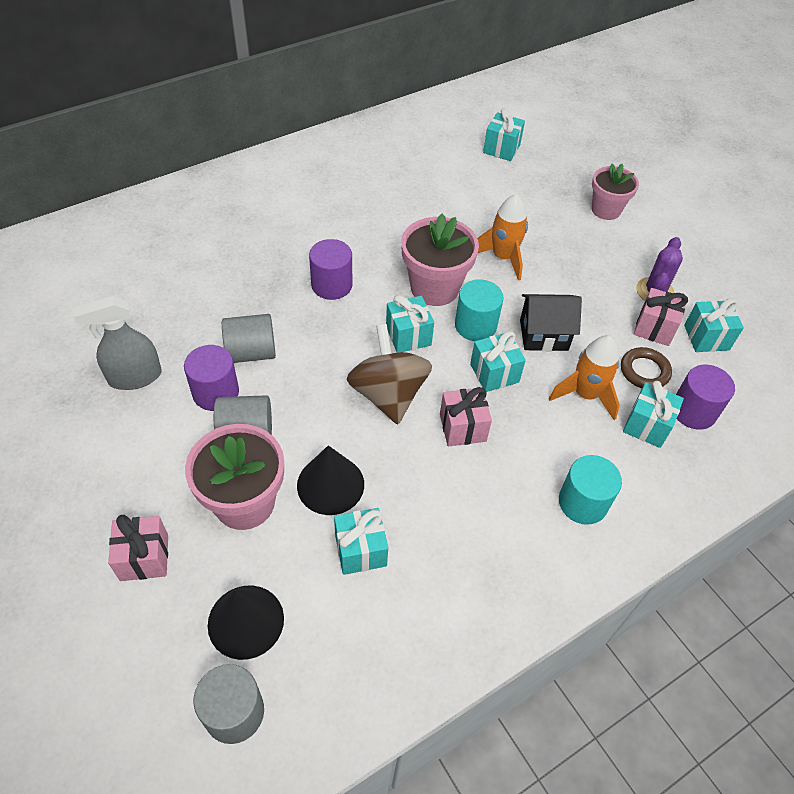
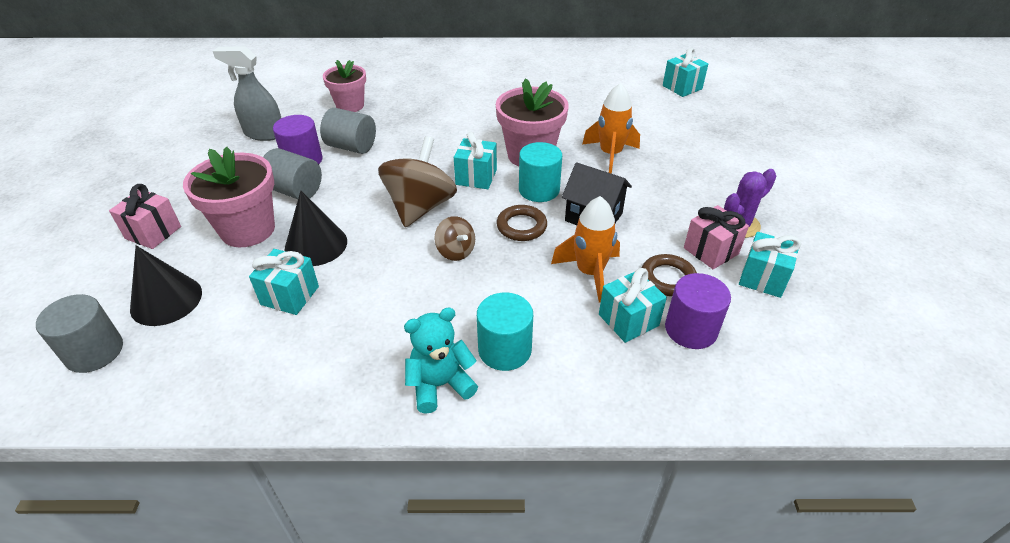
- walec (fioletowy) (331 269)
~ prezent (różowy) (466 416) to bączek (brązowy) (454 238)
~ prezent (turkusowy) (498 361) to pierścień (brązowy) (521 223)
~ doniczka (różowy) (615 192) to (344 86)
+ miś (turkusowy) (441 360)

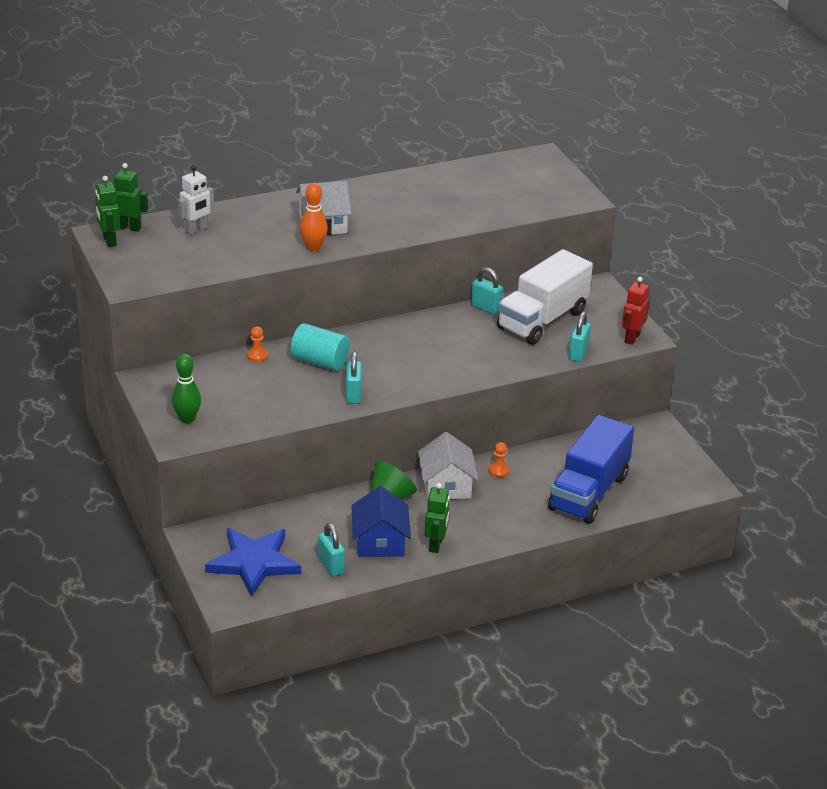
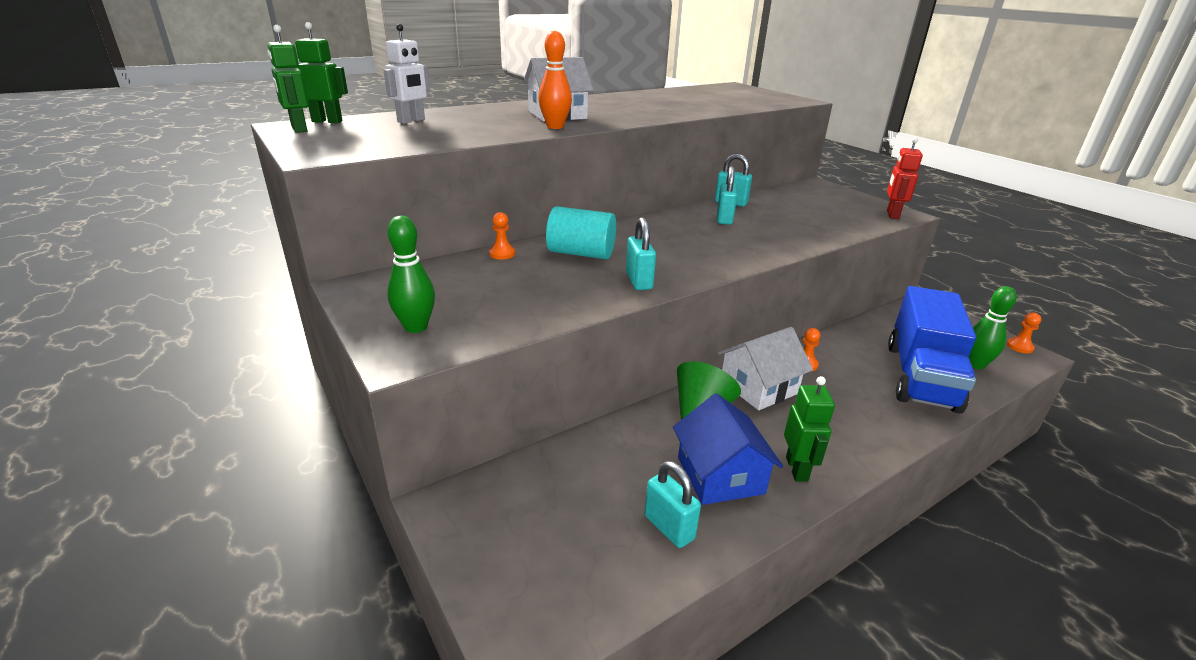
- gwiazda (niebieski) (253 562)
~ domek (biały) (448 466) = (765 368) 75 degrees clockwise
- ciężarówka (biały) (545 297)
~ kłódka (turkusowy) (579 337) to (727 196)
+ kręgiel (zielony) (992 327)
+ pionek (pomarańczowy) (1024 332)

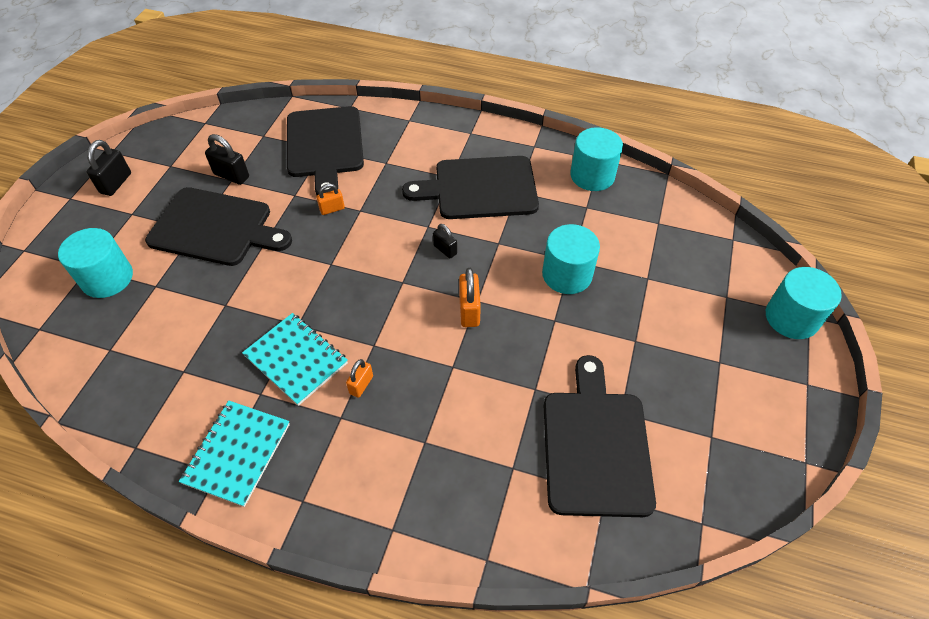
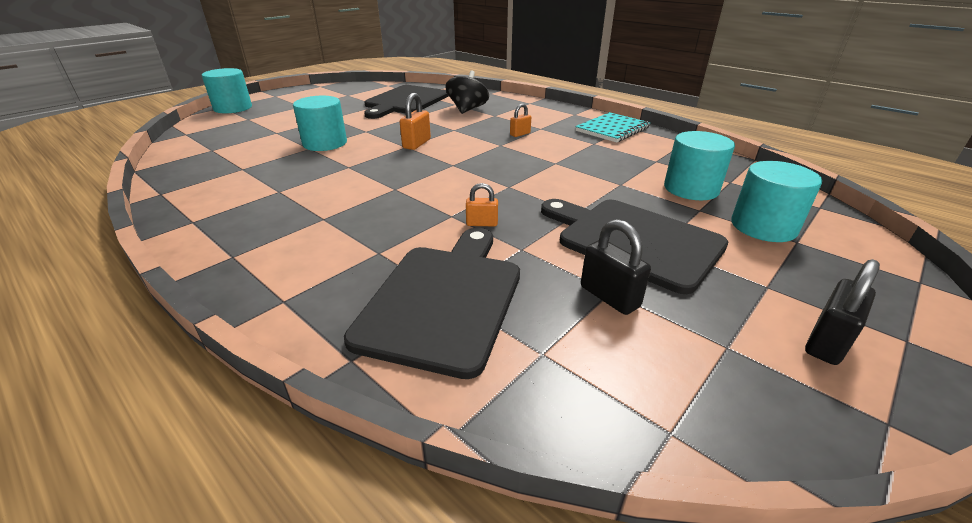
- zeszyt (turkusowy) (295 359)
- deska do krojenia (czarny) (470 187)
- kłódka (czarny) (445 241)
~ walec (turkusowy) (596 159) to (699 165)
+ bączek (czarny) (467 92)

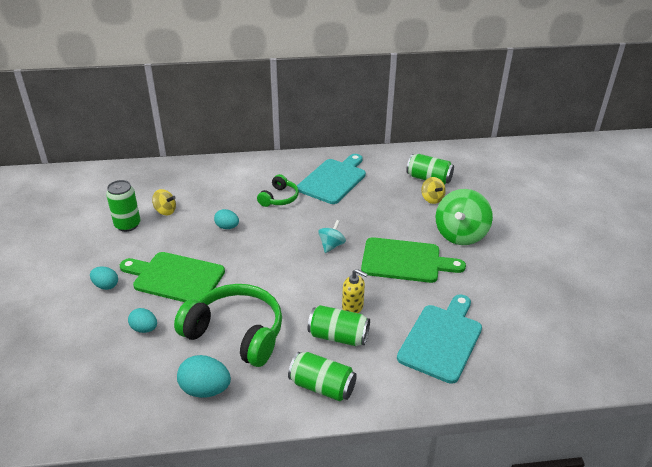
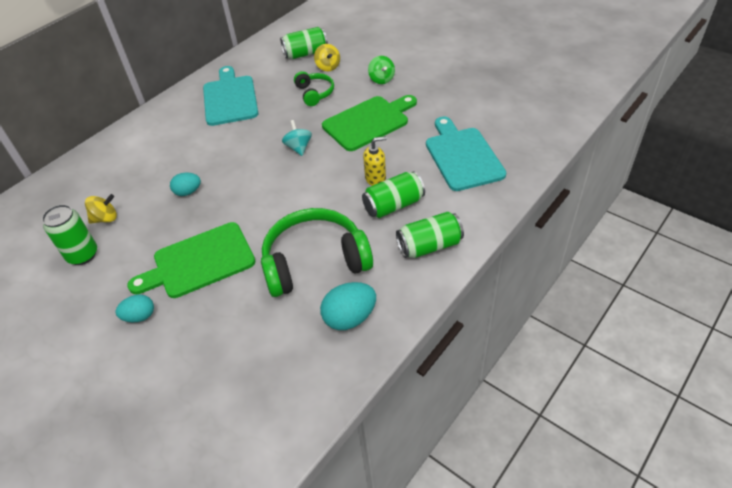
- jajko (turkusowy) (142 320)
~ słuchawki (zielony) (278 190) to (314 88)
~ bączek (żółty) (433 190) = (327 57) 45 degrees clockwise
~ bączek (zielony) (464 217) = (381 70) x0.51

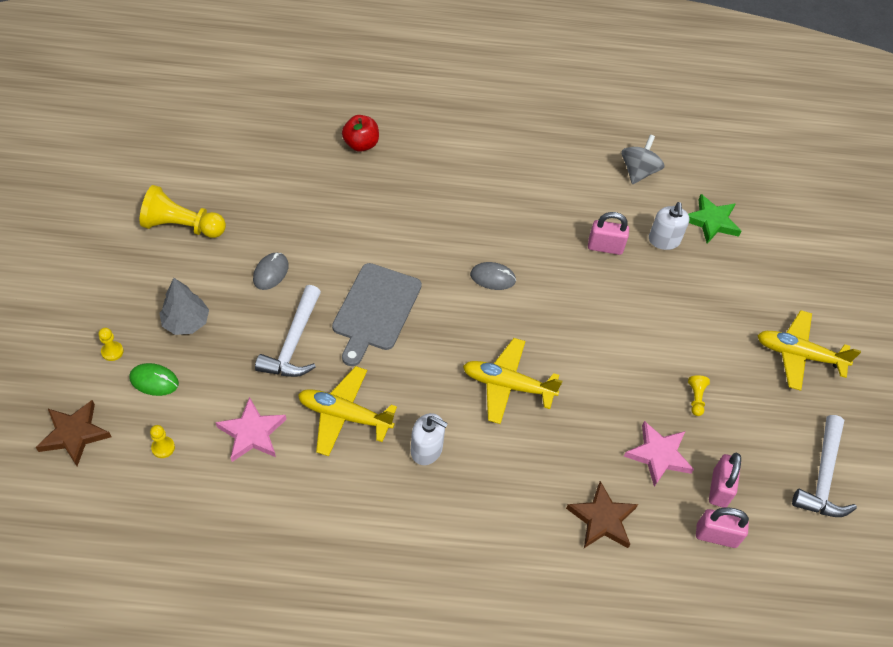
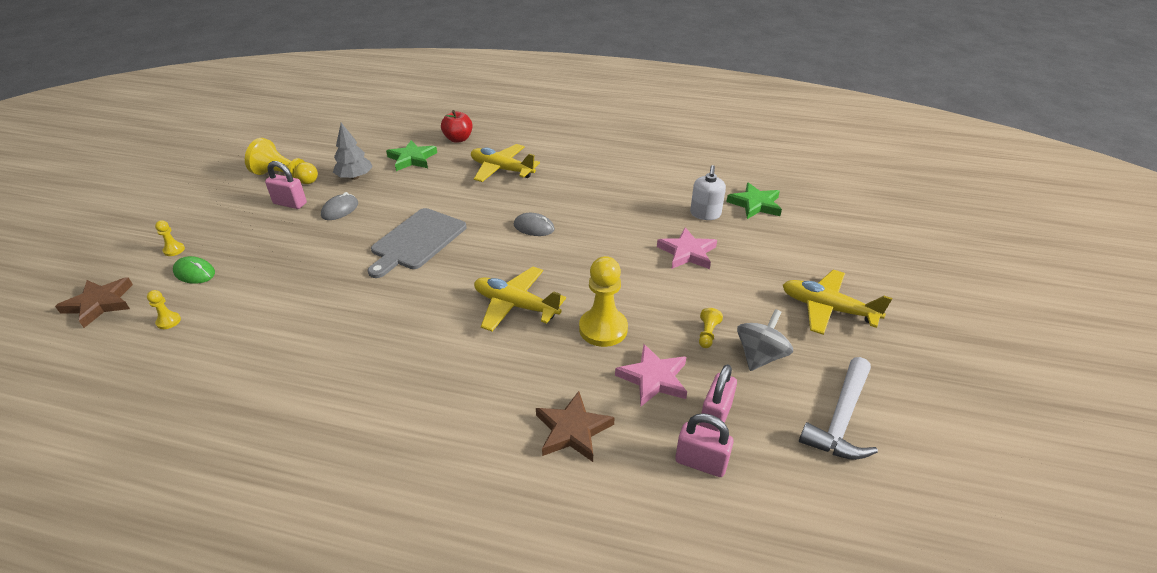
~ drzewko (szary) (184 306) to (353 151)
~ gwiazda (różowy) (250 429) to (687 248)
- młotek (biały) (288 331)
~ samolot (żółty) (347 411) to (505 163)
- dozownik mydła (biały) (429 439)
~ kłódka (różowy) (608 233) to (286 185)
~ bączek (szary) (643 159) to (765 340)
+ gwiazda (zielony) (411 155)
+ pionek (żółty) (603 301)

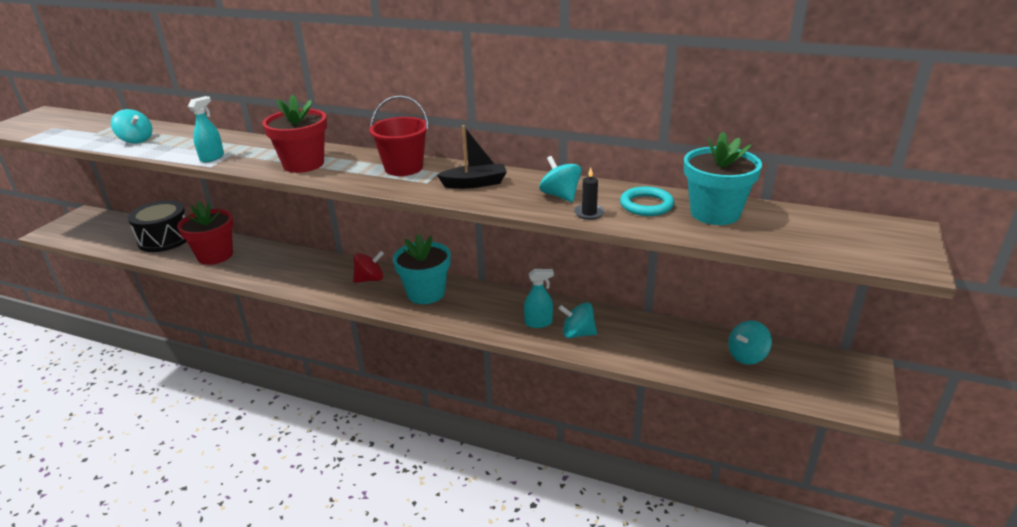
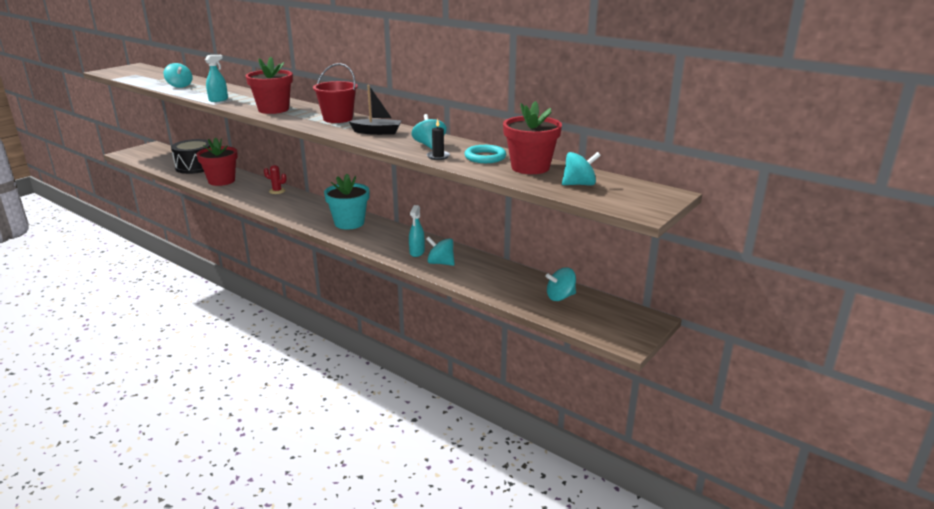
- bączek (czerwony) (368 267)
~ spryskiwacz (turkusowy) (539 298) = (417 231) 90 degrees clockwise
~ doniczka (turkusowy) (723 178) to doniczka (czerwony) (532 137)
+ kaktus (czerwony) (275 179)
+ bączek (turkusowy) (581 169)

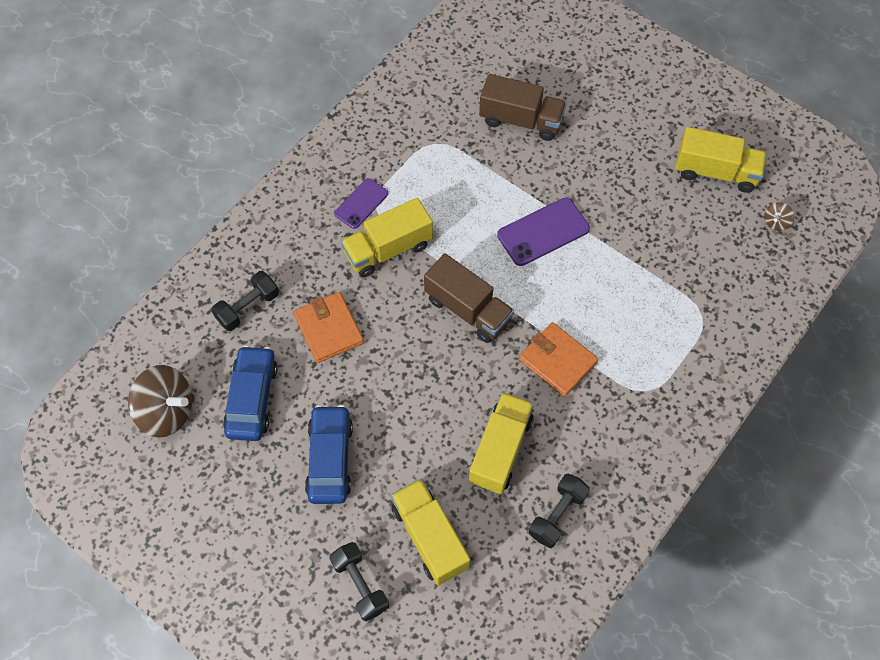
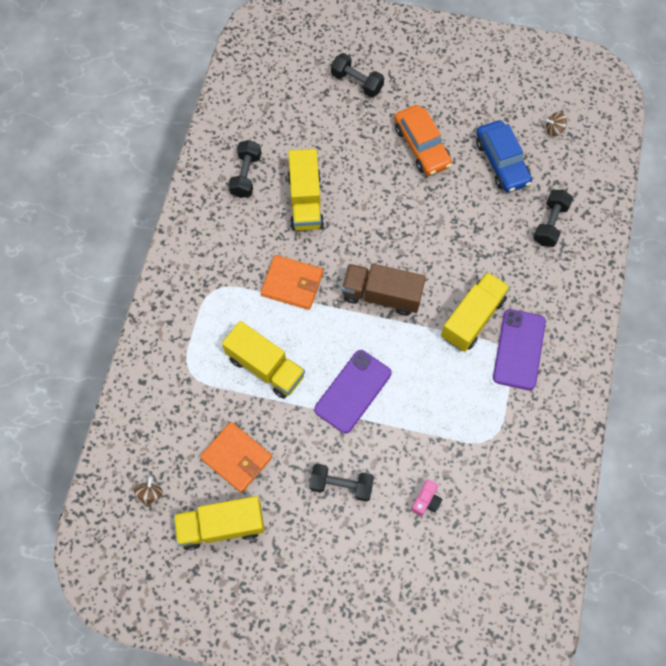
~ bączek (brązowy) (160 401) = (556 124) x0.45
~ portfel (pomarańczowy) (329 327) to (236 457)
~ samochód (niebieski) (329 454) to samochód (pomarańczowy) (423 140)
~ telefon (fioletowy) (361 203) = (519 349) x1.54
~ ciężarówka (żółty) (430 532) to (263 360)
~ ciężarówka (brązowy) (523 107) to aparat fotograficzny (różowy) (426 497)
+ hantel (czarny) (341 483)

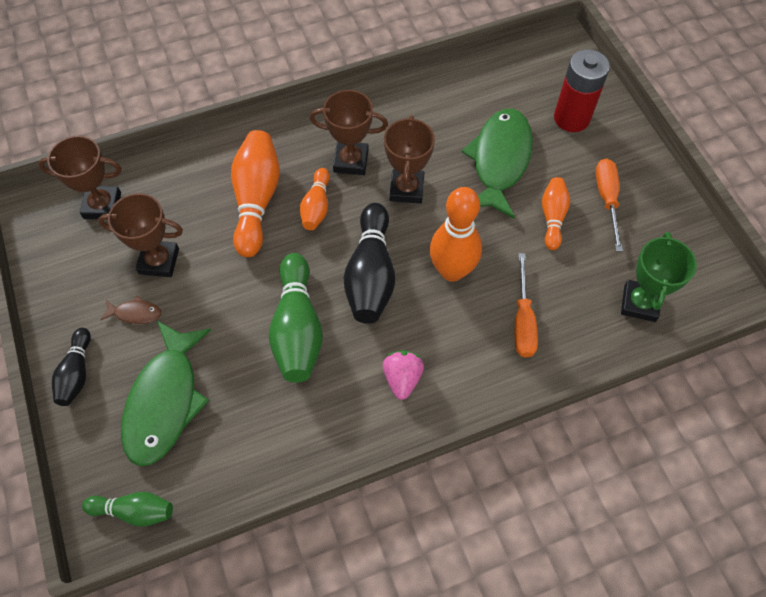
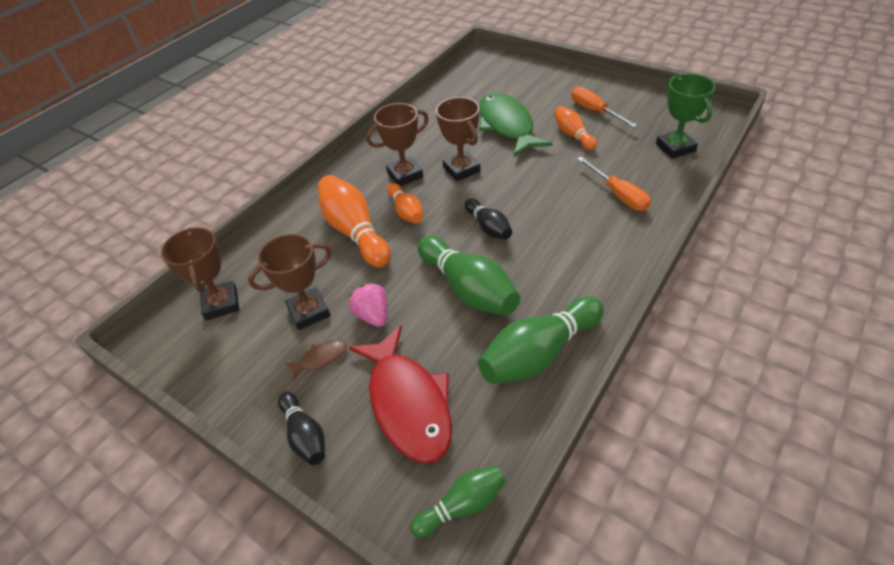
~ puchar (brązowy) (79 177) = (200 273) 75 degrees counterclockwise
~ ryba (zielony) (166 393) to ryba (czerwony) (400 394)
~ kręgiel (czarny) (369 263) = (488 219) x0.57
~ truskawka (różowy) (403 375) to (367 304)
- kręgiel (pomarańczowy) (455 234)
- bateria (czerwony) (582 90)
+ kręgiel (zielony) (541 340)

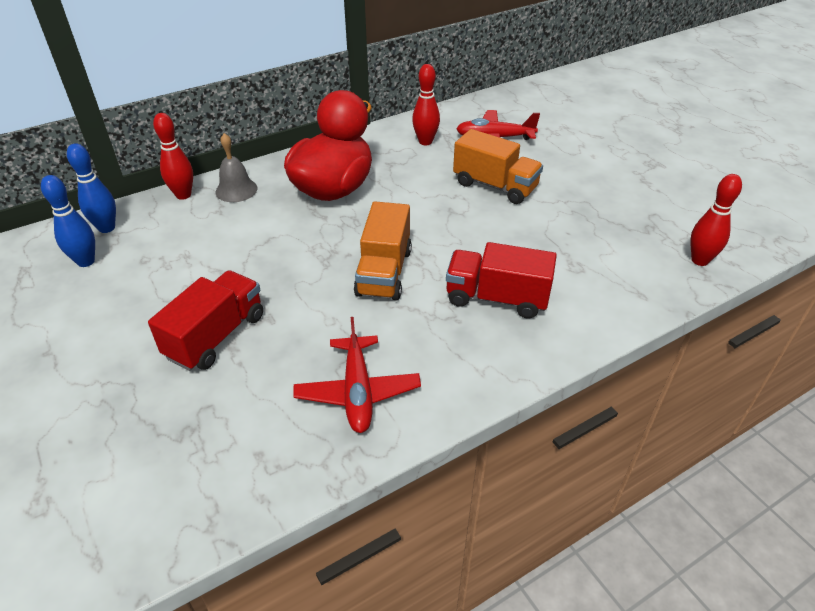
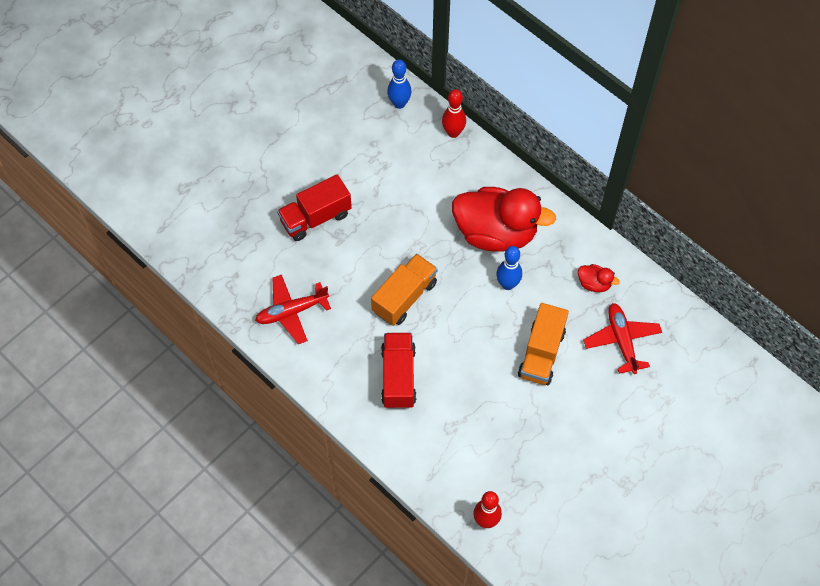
~ kręgiel (niebieski) (68 221) to (509 268)
~ ciężarówka (czerwony) (205 320) = (314 207) 135 degrees clockwise
- dzwonek (szary) (236 167)
~ ciężarówka (pomarańczowy) (383 251) = (404 290) 135 degrees clockwise
~ kręgiel (czerwony) (426 104) to kaczka (czerwony) (599 278)

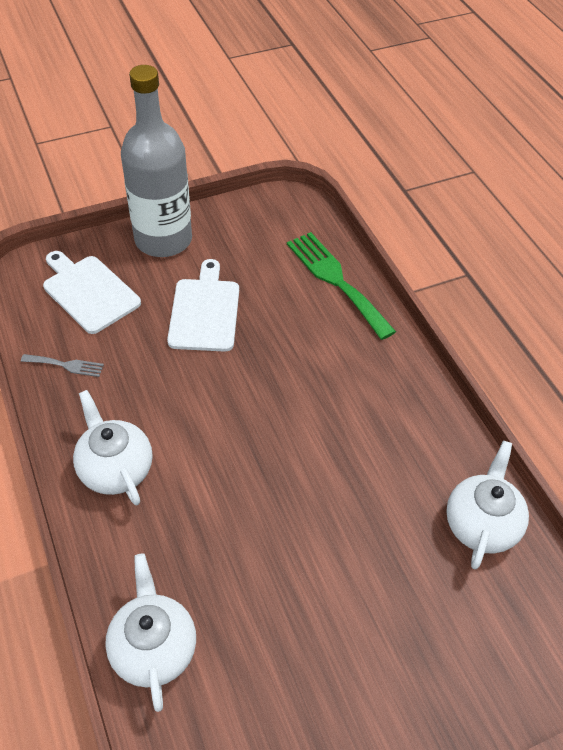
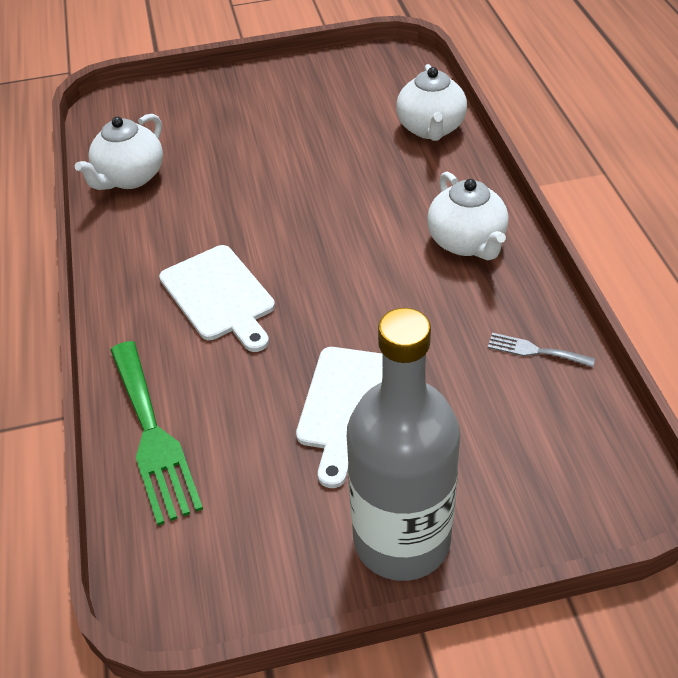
~ deska do krojenia (biały) (92 292) to (217 298)

